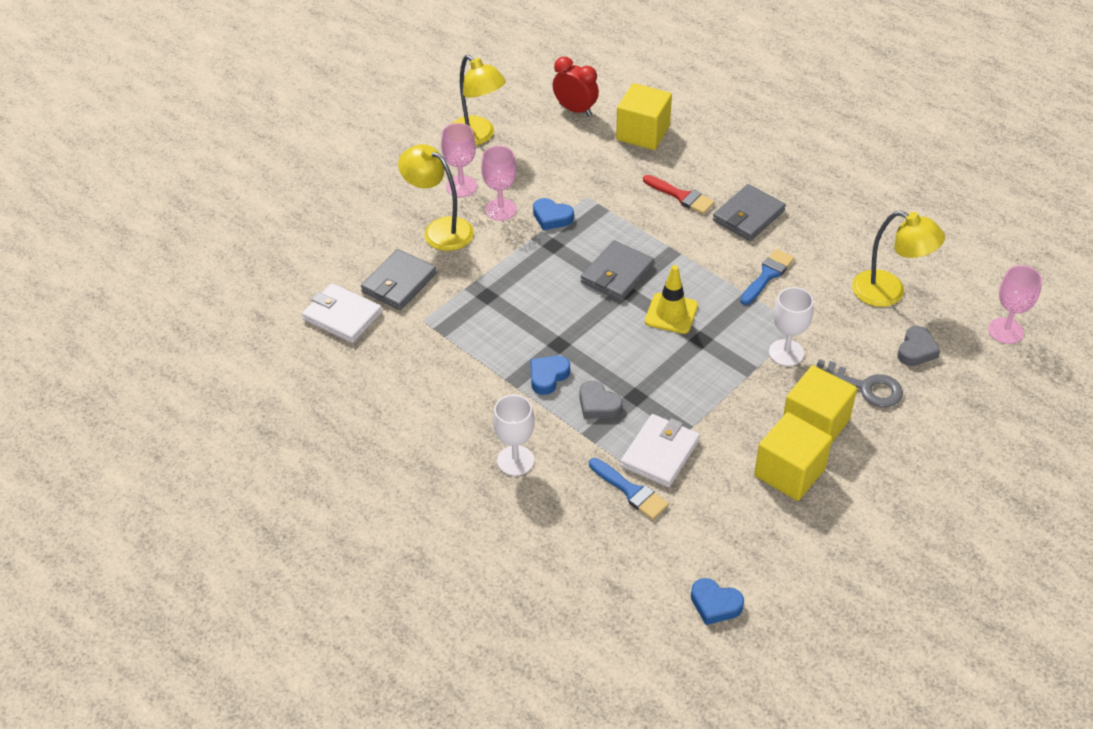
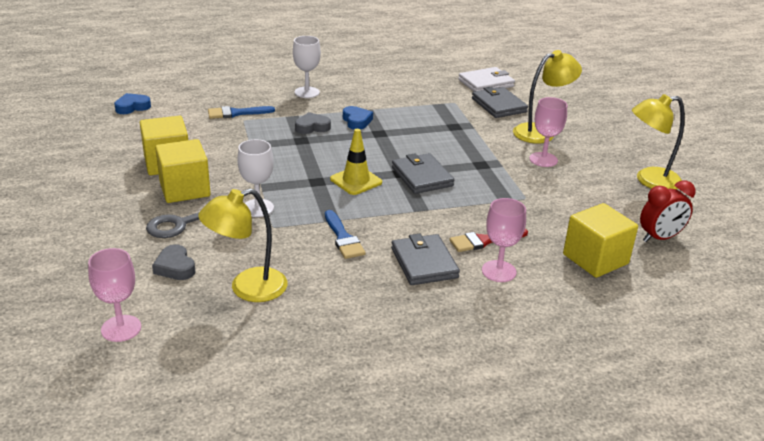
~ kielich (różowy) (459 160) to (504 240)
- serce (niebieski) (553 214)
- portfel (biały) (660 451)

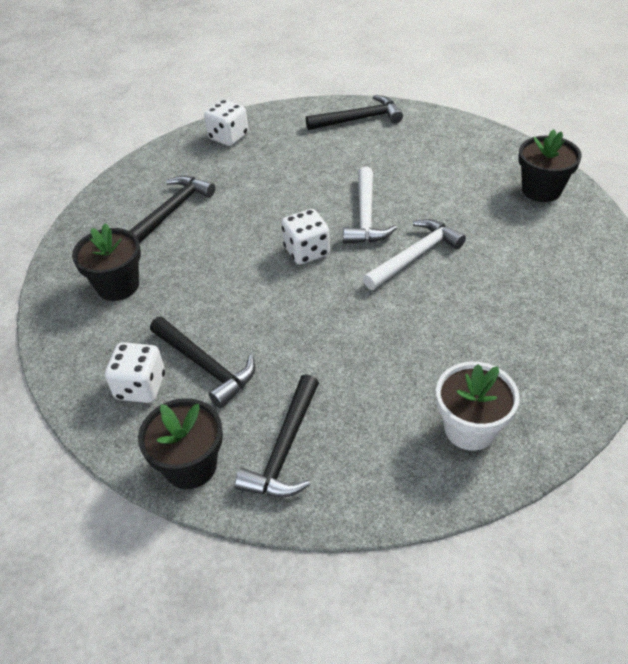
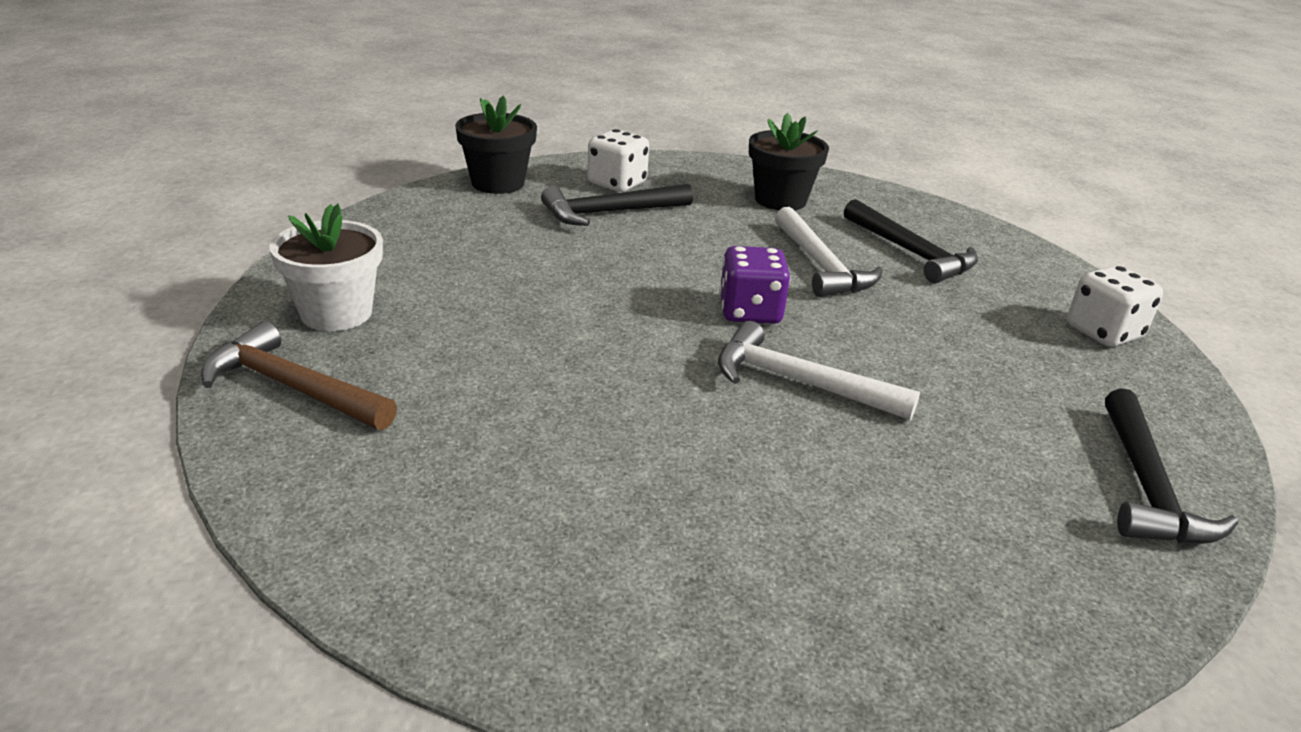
- młotek (czarny) (277 435)
~ kostka do gry (biały) (305 237) to kostka do gry (fioletowy) (755 285)
~ młotek (biały) (414 254) to (829 252)
- doniczka (czarny) (550 165)
+ młotek (brązowy) (299 375)

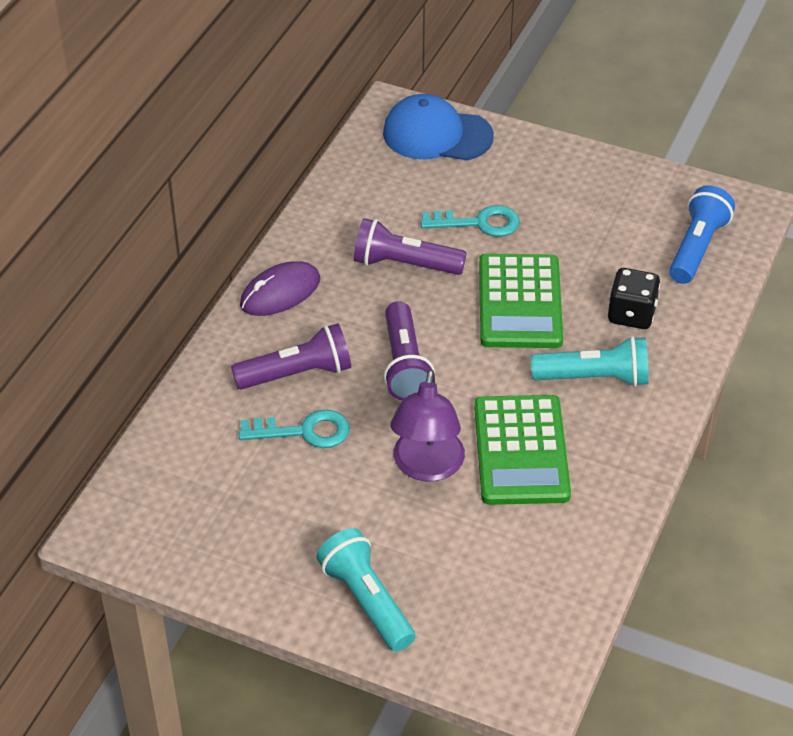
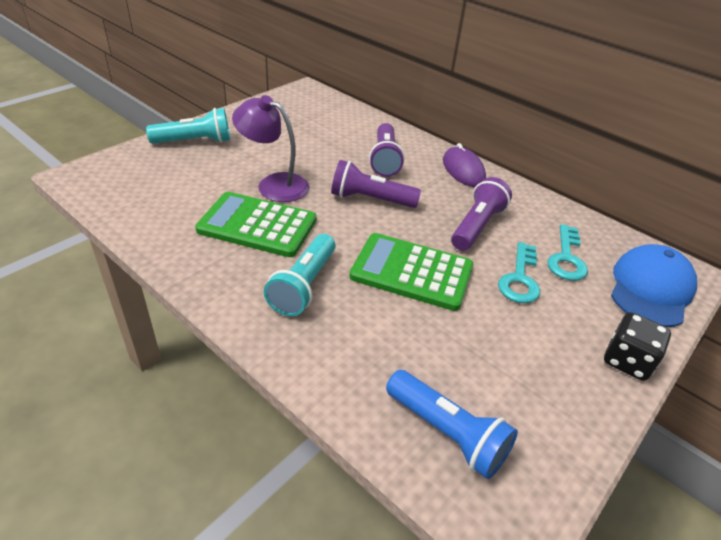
~ klucz (turkusowy) (294 429) to (567 252)
~ kostka do gry (czarny) (634 298) to (637 346)

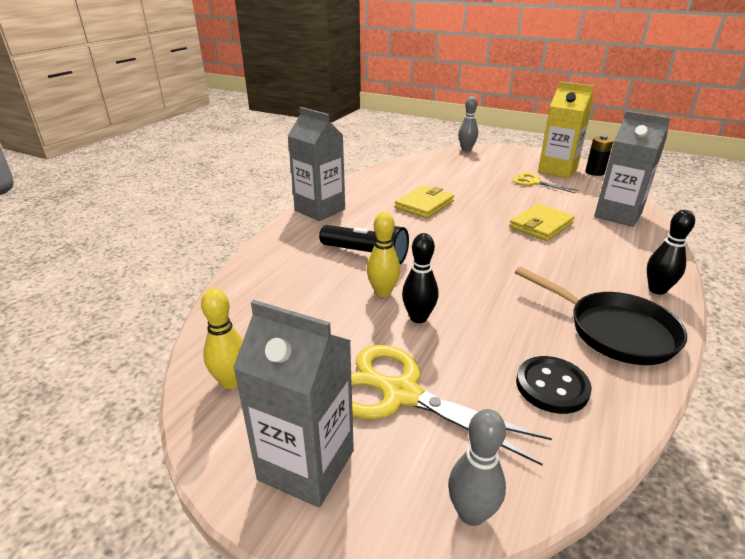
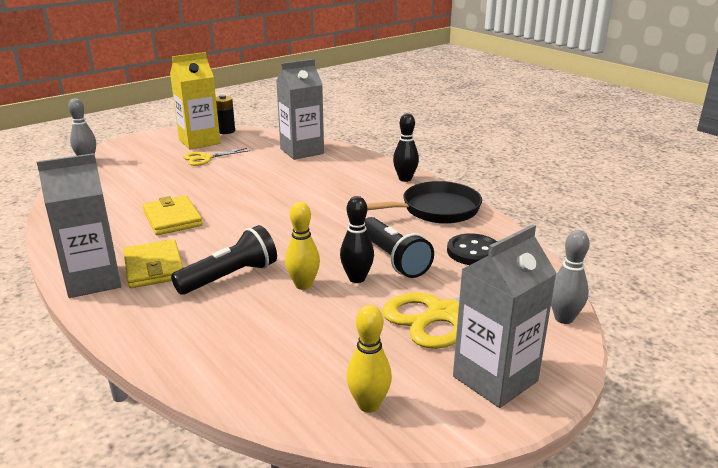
~ portfel (żółty) (542 222) to (153 263)
+ latarka (czarny) (399 247)

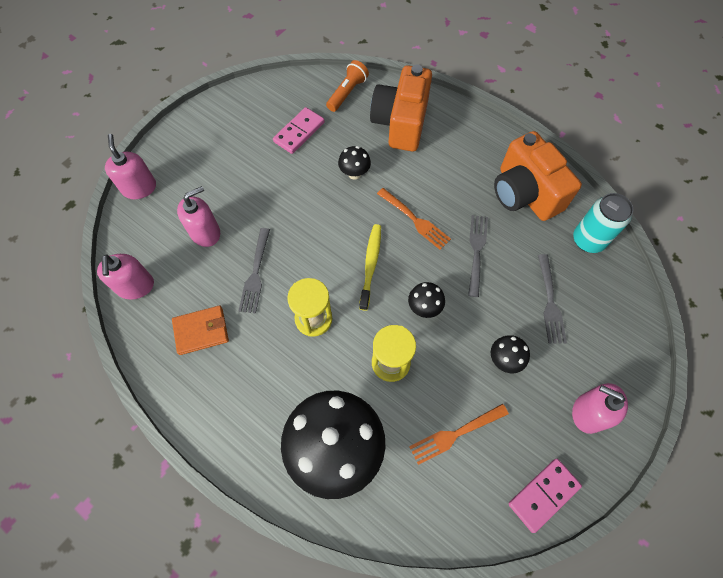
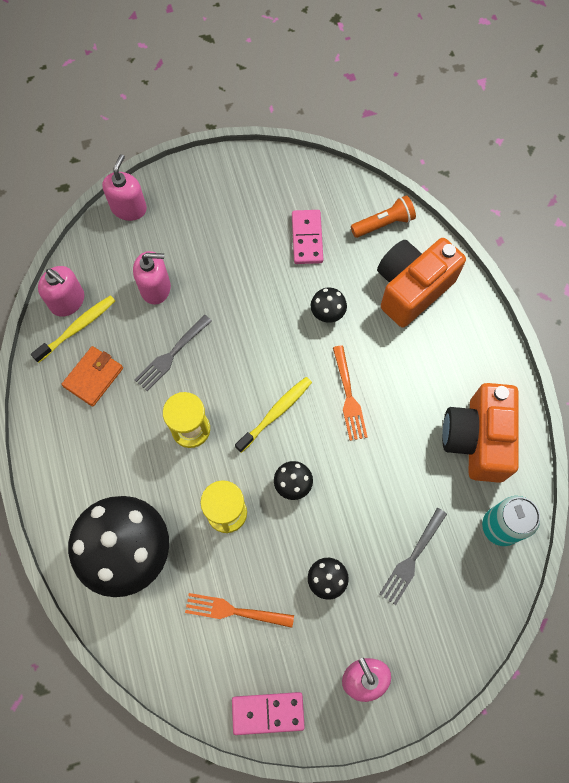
~ dozownik mydła (różowy) (125 277) = (61 291) 75 degrees counterclockwise
~ portfel (pomarańczowy) (200 330) = (92 376) 75 degrees counterclockwise
~ kostka domina (różowy) (299 130) = (307 237) 75 degrees counterclockwise
- widelec (szary) (478 256)
+ szczoteczka do zębów (żółty) (73 329)

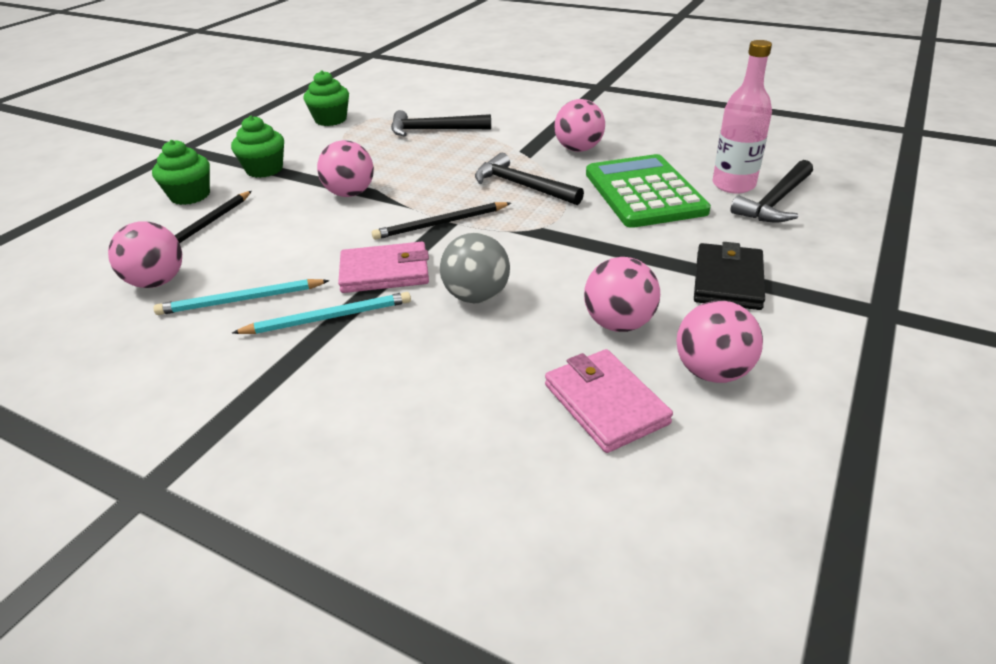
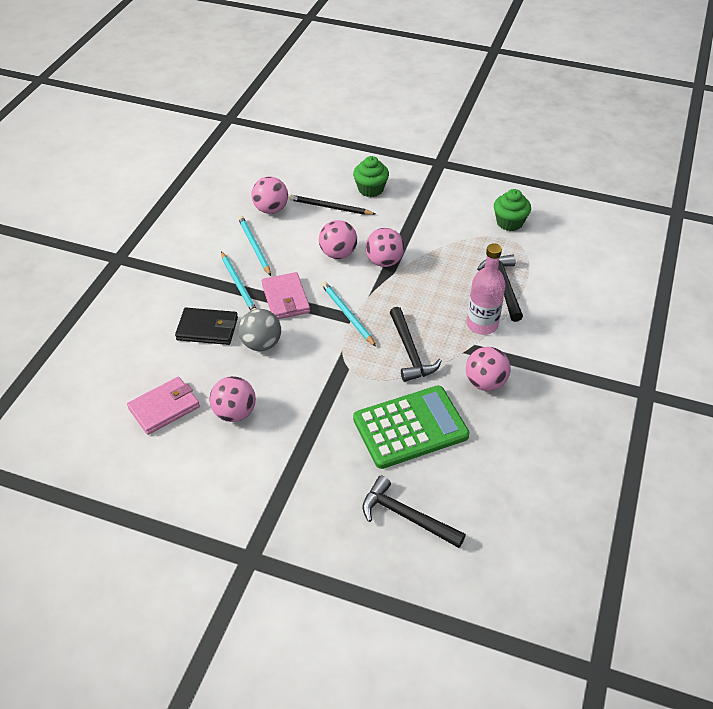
- muffinka (zielony) (257 147)
~ ołówek (czarny) (441 221) to ołówek (turkusowy) (348 314)
~ młotek (czarny) (529 179) = (415 344) 135 degrees clockwise
~ piłka (różowy) (719 342) to (338 239)
~ portfel (czarny) (729 276) to (206 326)
~ butelka (różowy) (742 117) to (486 289)

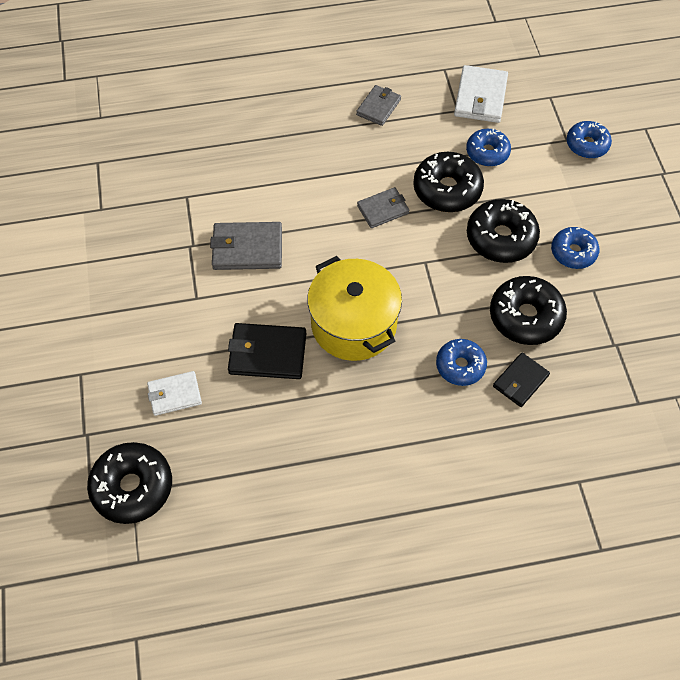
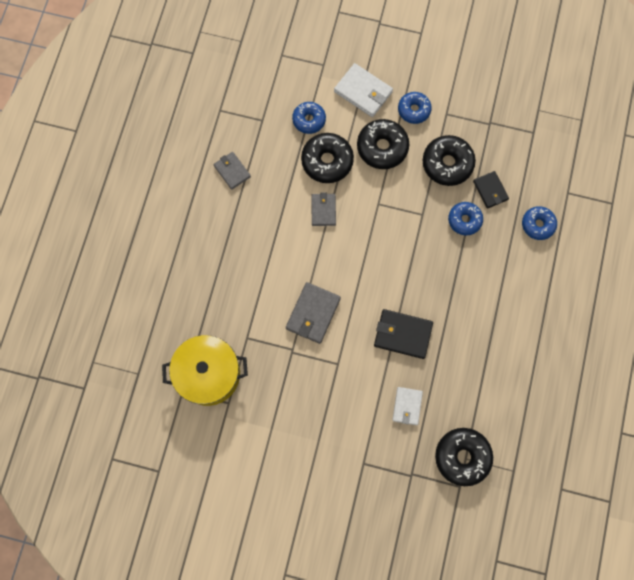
~ portfel (czarny) (267 351) = (403 334) 75 degrees clockwise
~ garnek (żółty) (354 308) to (205 370)
~ portfel (biały) (481 94) to (363 90)
~ donut (niebieski) (589 140) to (539 223)

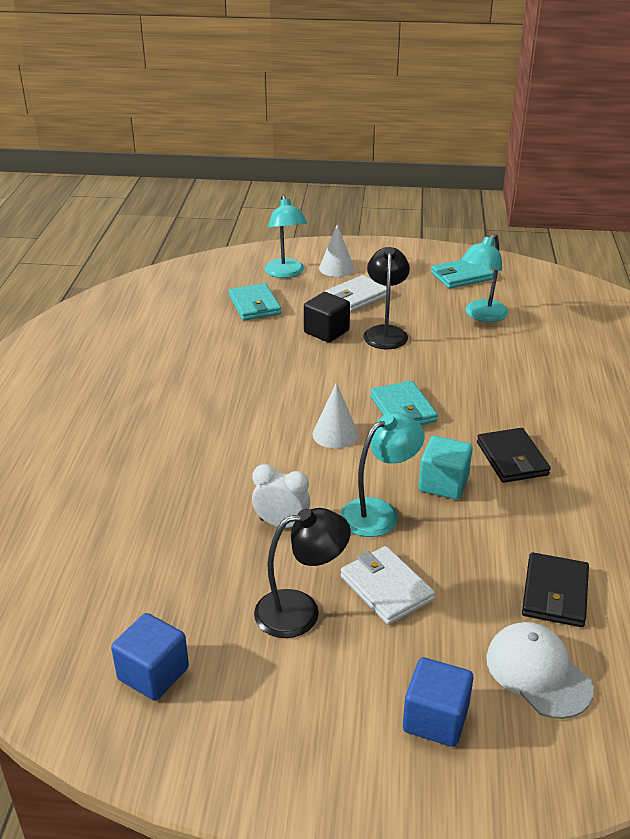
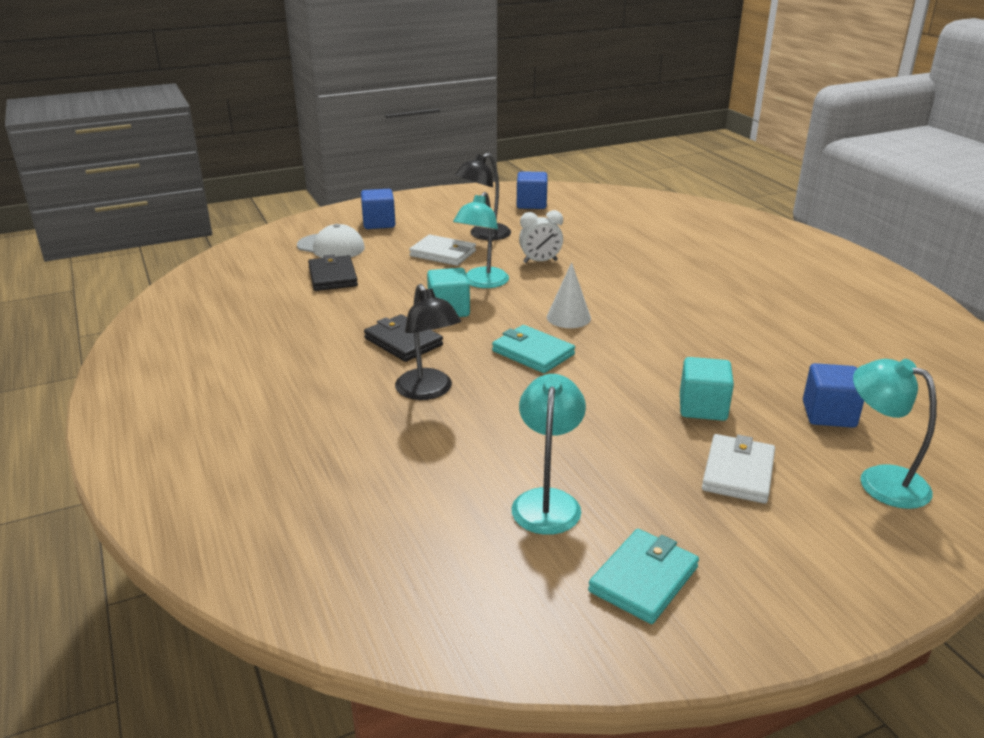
~ portfel (turkusowy) (255 302) to sześcian (niebieski) (833 395)
~ sześcian (czarny) (327 317) to sześcian (turkusowy) (707 389)
- stożek (biały) (336 250)
~ lampka (czarny) (386 298) to (428 342)

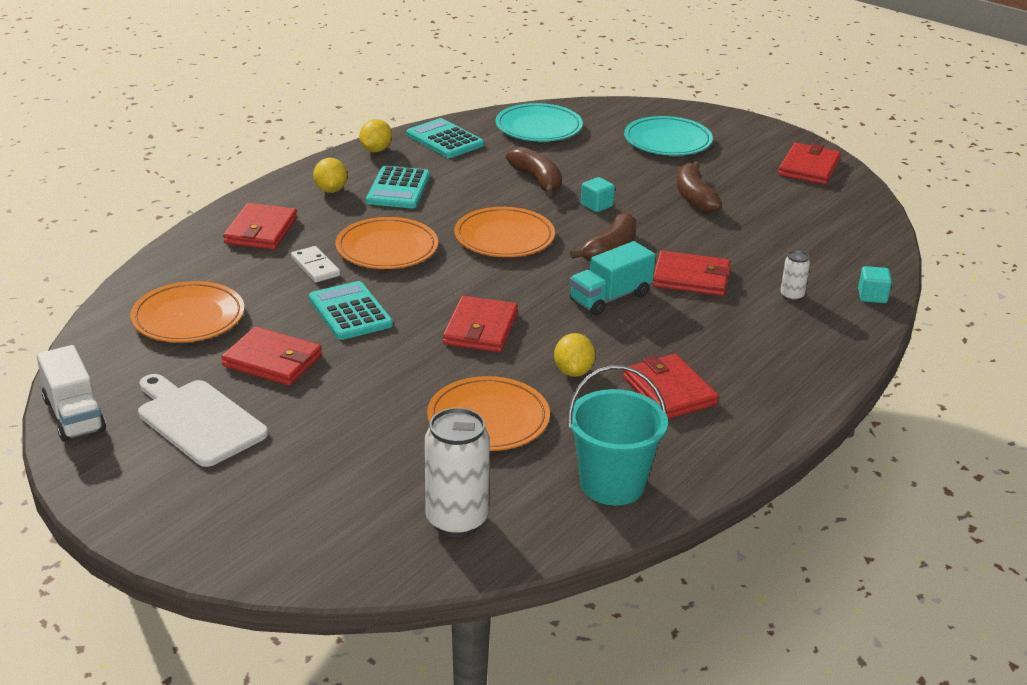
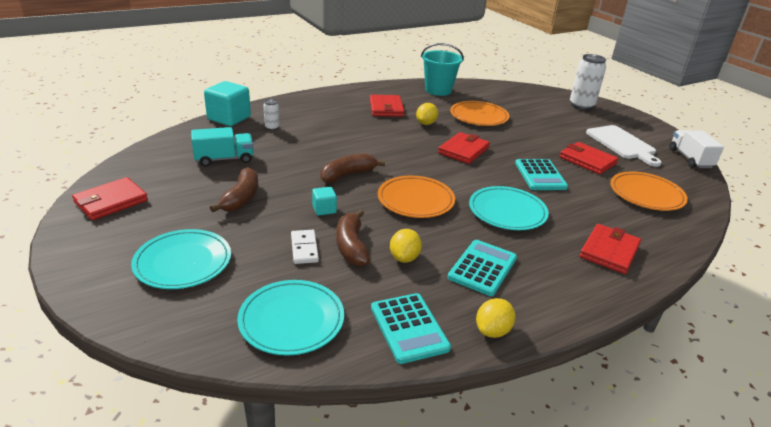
~ kostka domina (biały) (315 264) to (305 247)
~ cytryna (żółty) (330 175) to (406 246)
~ talerz (pomarańczowy) (386 243) to talerz (turkusowy) (509 208)
~ puszka (biały) (457 472) to (588 82)
~ ciężarówka (turkusowy) (612 278) to (222 146)
- portfel (czerwony) (691 273)
~ sześcian (turkusowy) (875 284) = (227 103) x1.99

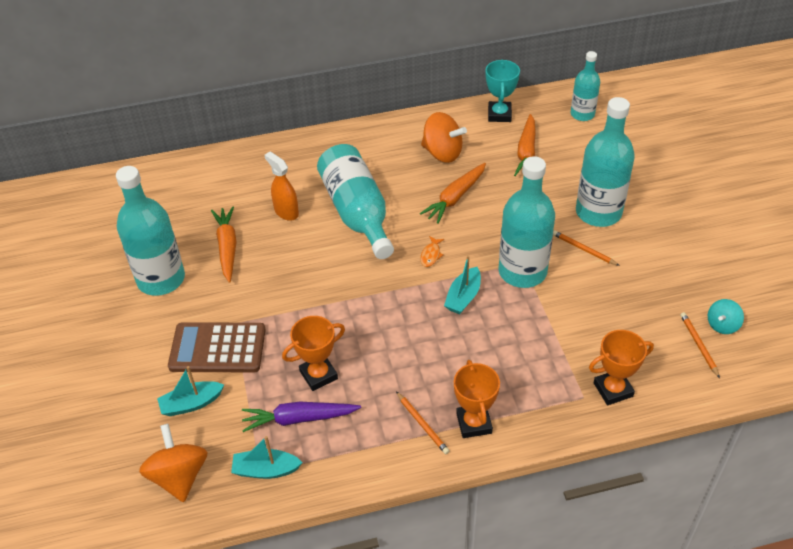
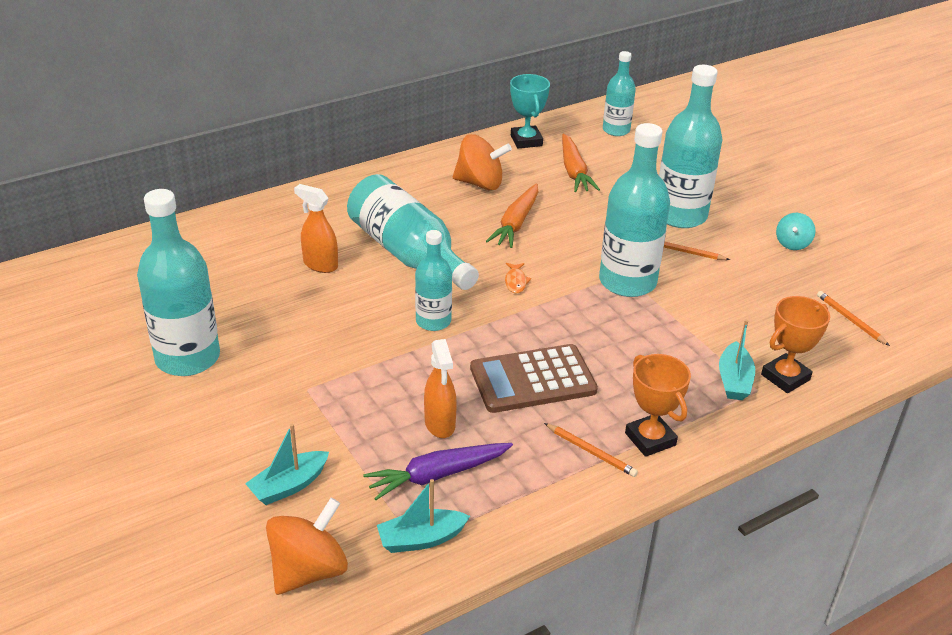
~ bączek (pomarańczowy) (173 463) = (307 546) 75 degrees clockwise
~ kalkulator (brązowy) (217 347) to (534 378)
- marchewka (pomarańczowy) (224 244)
~ puchar (pomarańczowy) (313 353) to spryskiwacz (pomarańczowy) (440 388)
~ łódka (turkusowy) (462 284) to (737 360)
~ bączek (turkusowy) (726 316) to (795 231)
+ butelka (turkusowy) (433 280)

